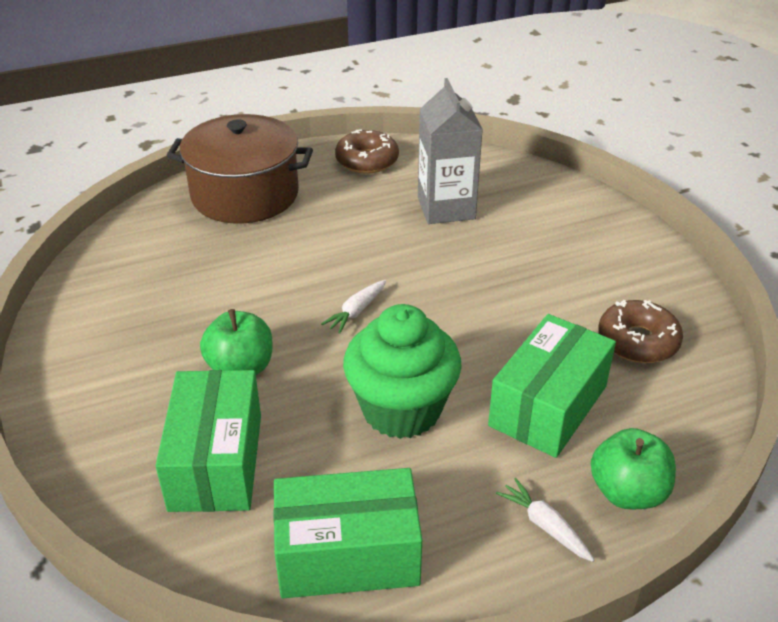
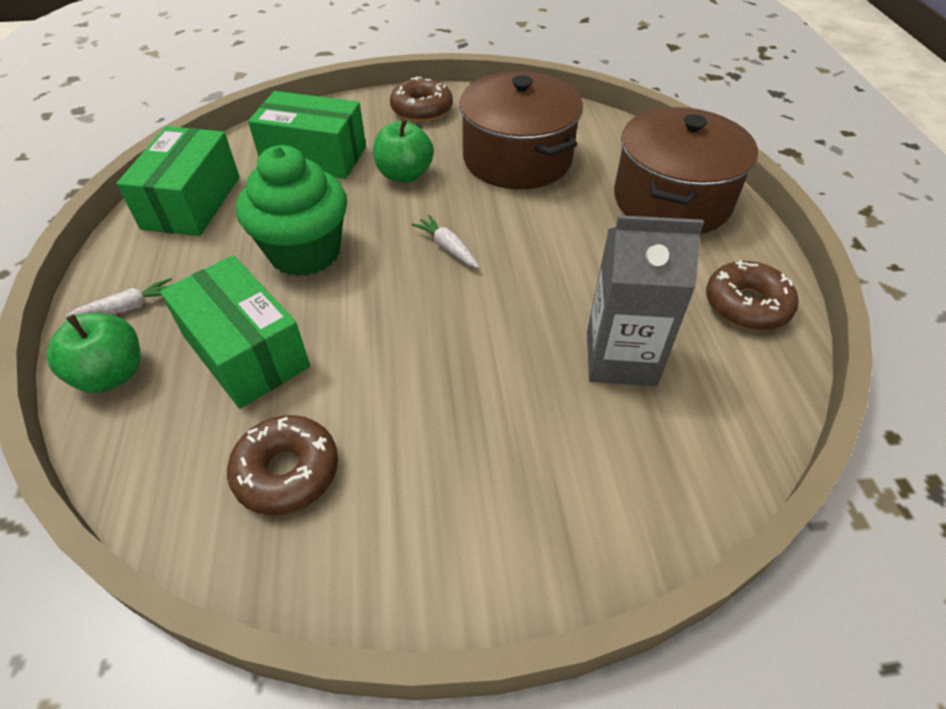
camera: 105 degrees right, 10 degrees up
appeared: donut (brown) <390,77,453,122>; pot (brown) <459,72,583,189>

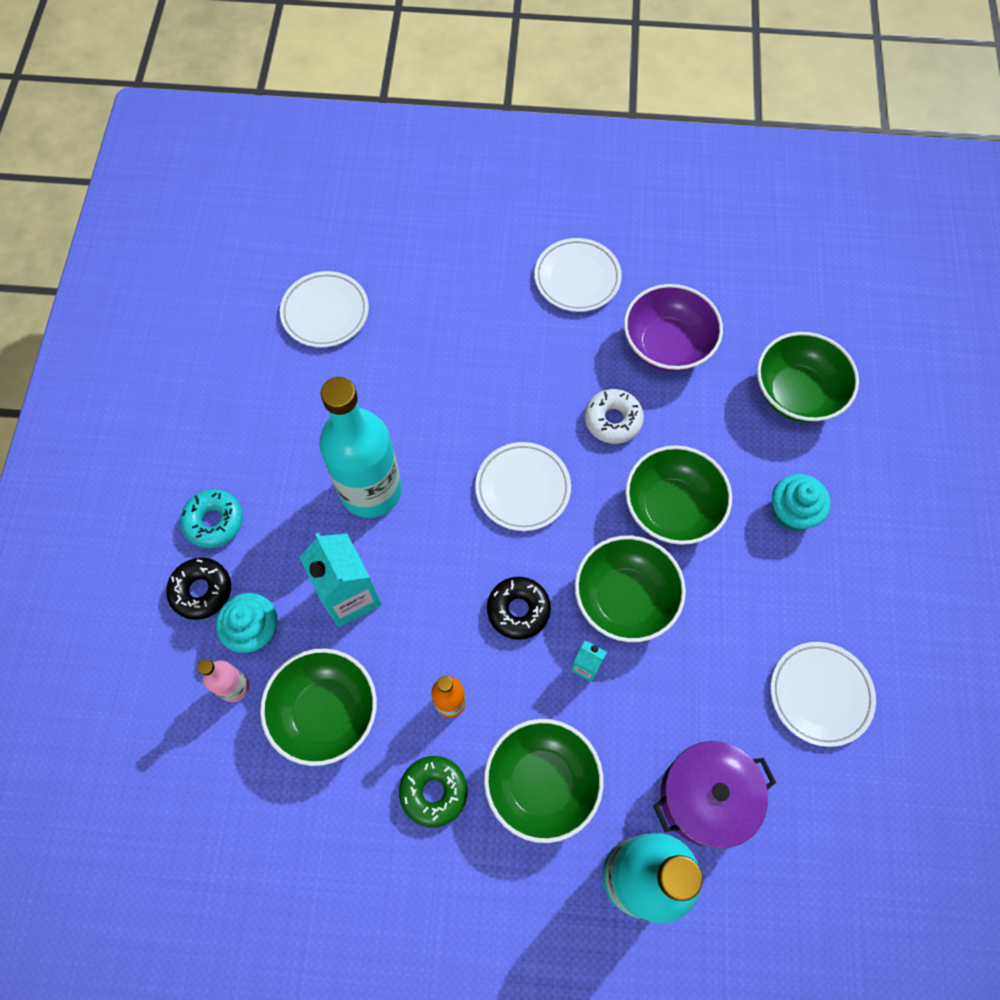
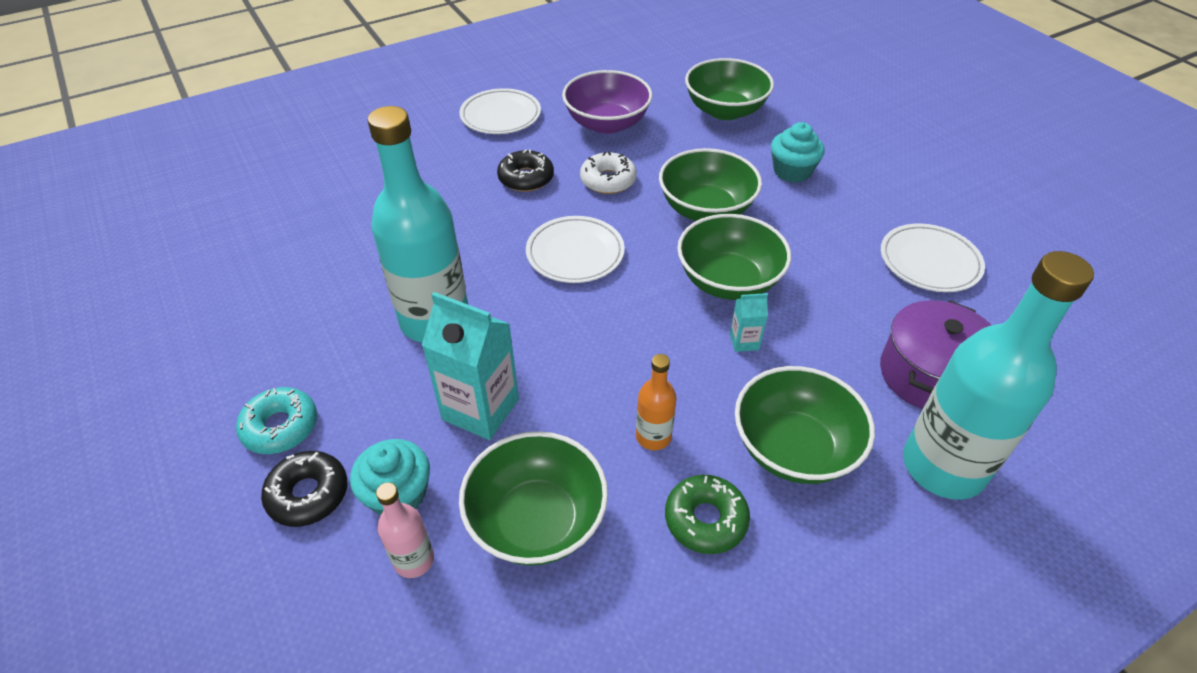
camera: 35 degrees left, 20 degrees down
missing: plate (white) <280,271,369,347>
relocated: donut (black) <487,577,551,640> to <497,149,554,192>

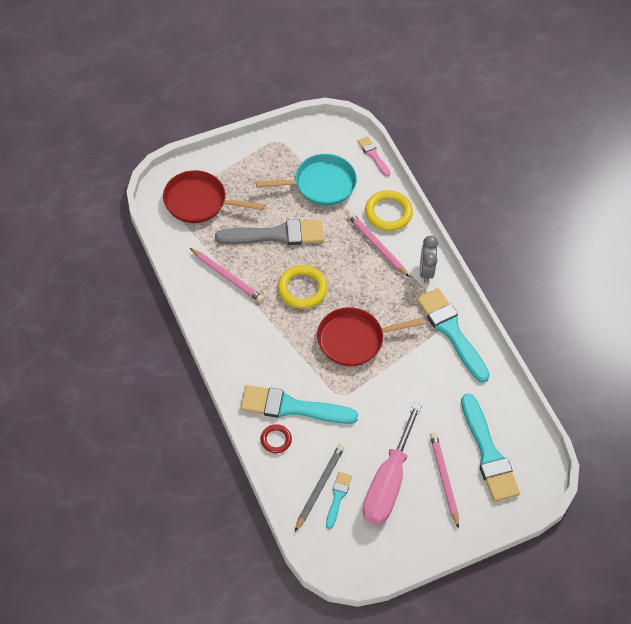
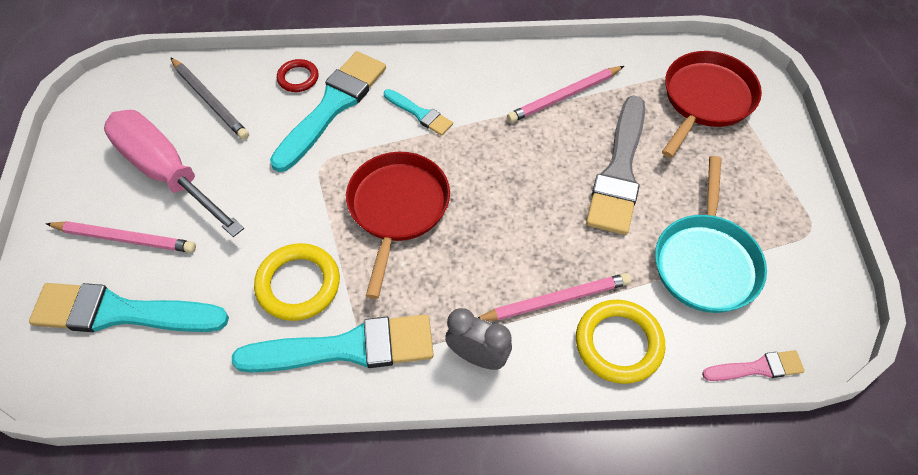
camera: 115 degrees right, 0 degrees up
relocated: ring (yellow) <278,265,328,309> to <254,243,340,321>; brush (turquoise) <326,472,352,529> to <384,89,453,136>

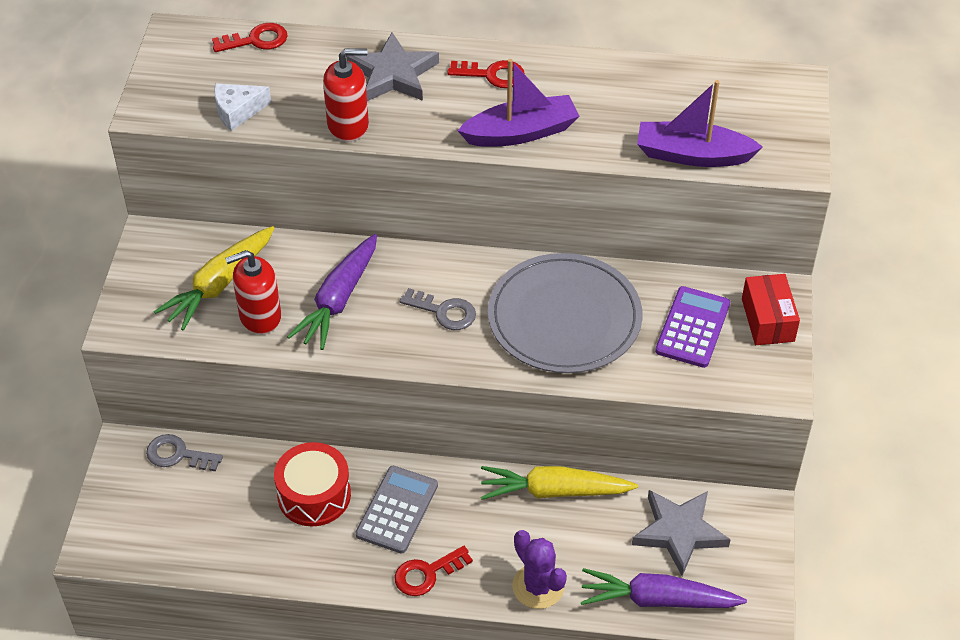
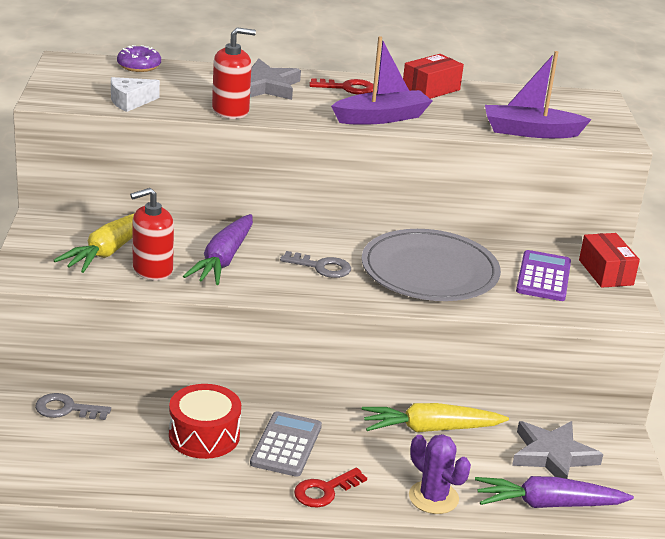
camera: 10 degrees left, 20 degrees down
appeared: box (red) <403,54,464,99>
exchanged: key (red) <212,23,288,52> to donut (purple) <117,45,161,72>

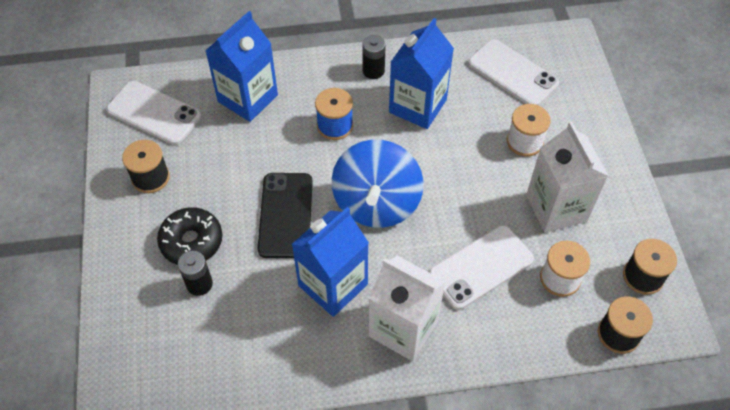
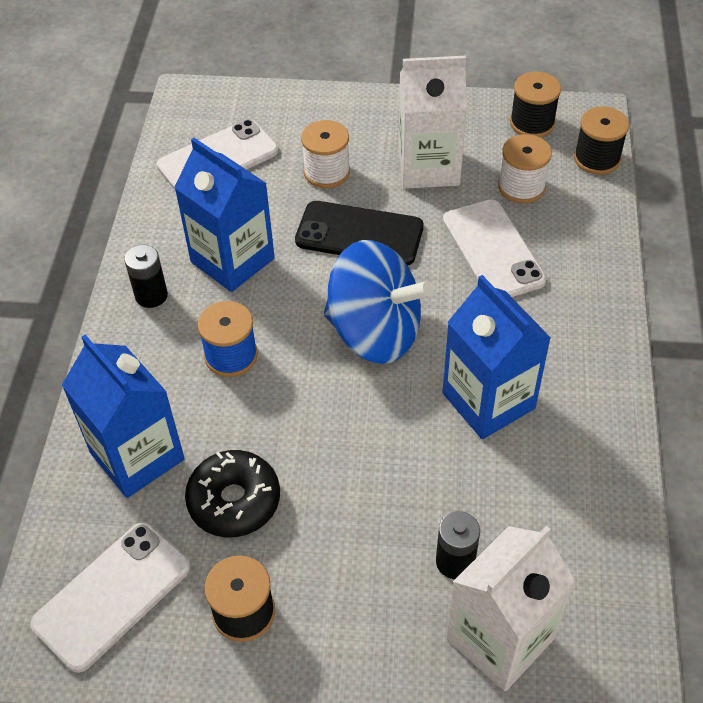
camera: 75 degrees left, 5 degrees down
relocated: donut (black) <157,207,222,265> to <185,450,280,537>; phone (black) <257,173,313,258> to <295,201,424,266>; carton (white) <369,256,446,361> to <446,525,575,692>

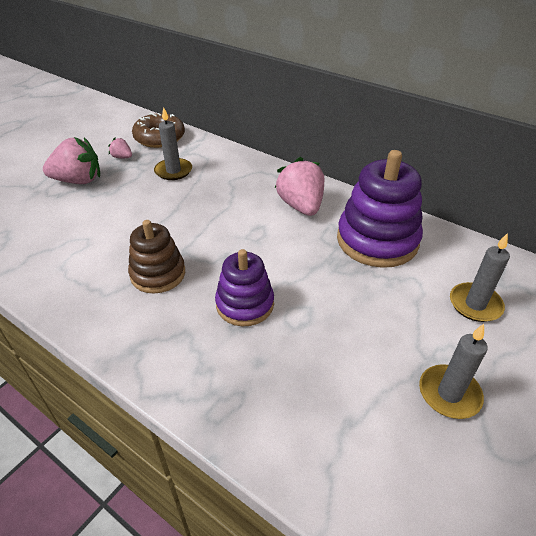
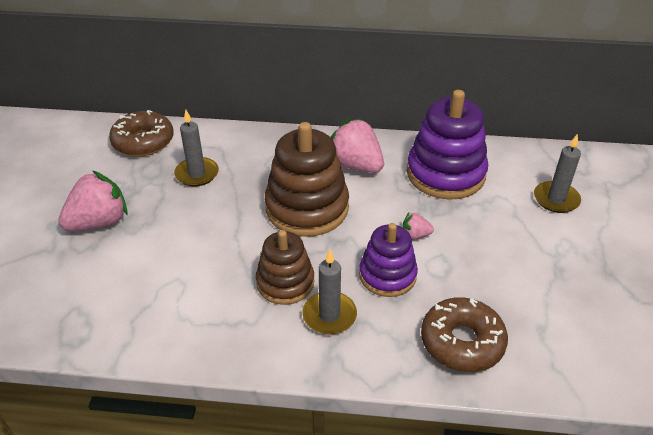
camera: 30 degrees left, 0 degrees up
appeared: stacking toy (brown) <265,122,349,237>; donut (brown) <421,297,508,372>
relocated: strawberry (pink) <108,138,132,158> to <402,213,434,240>; candle (grey) <419,324,488,419> to <302,250,357,335>

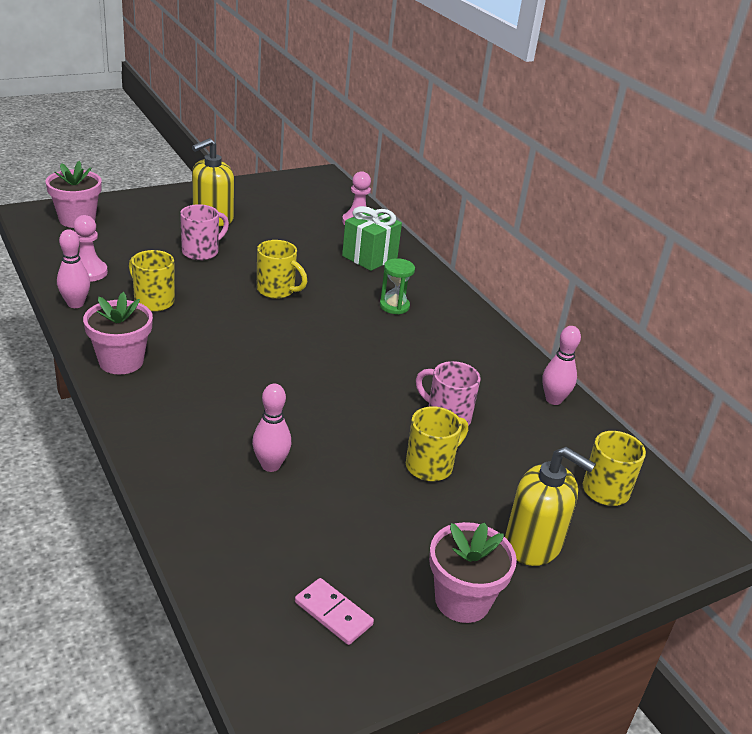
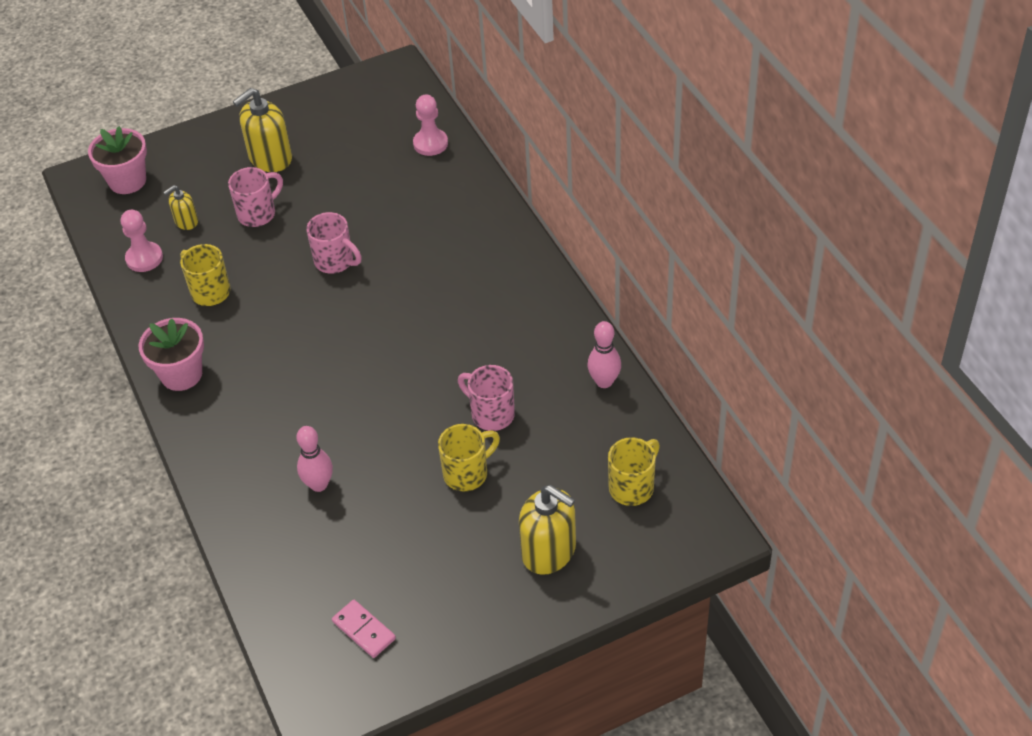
camera: 10 degrees right, 15 degrees up
missing: bowling pin (pink) <57,229,90,308>; gift (green) <342,206,402,271>; hourglass (green) <380,258,415,314>; flower pot (pink) <429,522,517,623>
appeared: soap dispenser (yellow) <163,185,198,230>
colour: mug (yellow) <257,240,307,299> to mug (pink) <306,212,362,274>

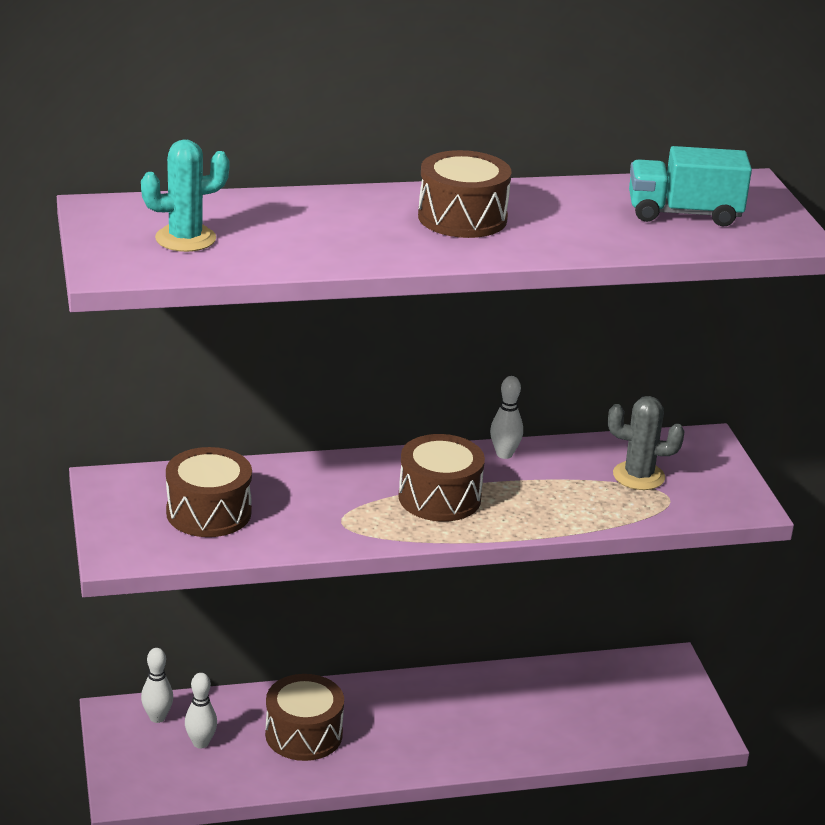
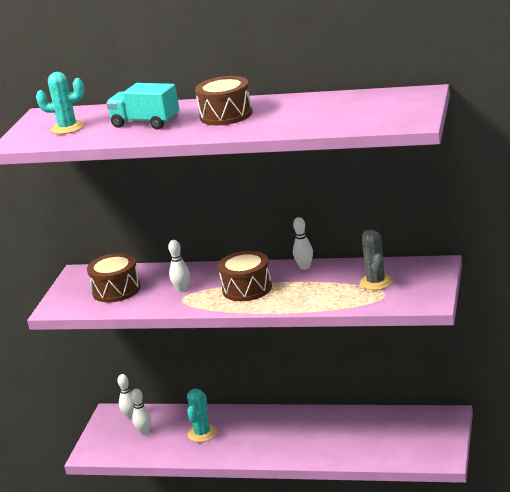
camera: 30 degrees right, 5 degrees down
appeared: bowling pin (white) <168,240,190,292>
relocated: truck (turquoise) <629,146,752,226> to <106,83,180,130>
exchanged: drum (brown) <265,674,344,761> to cactus (turquoise) <187,389,217,442>
spun: cactus (grey) <608,396,685,490> = <360,230,393,290> 45 degrees clockwise

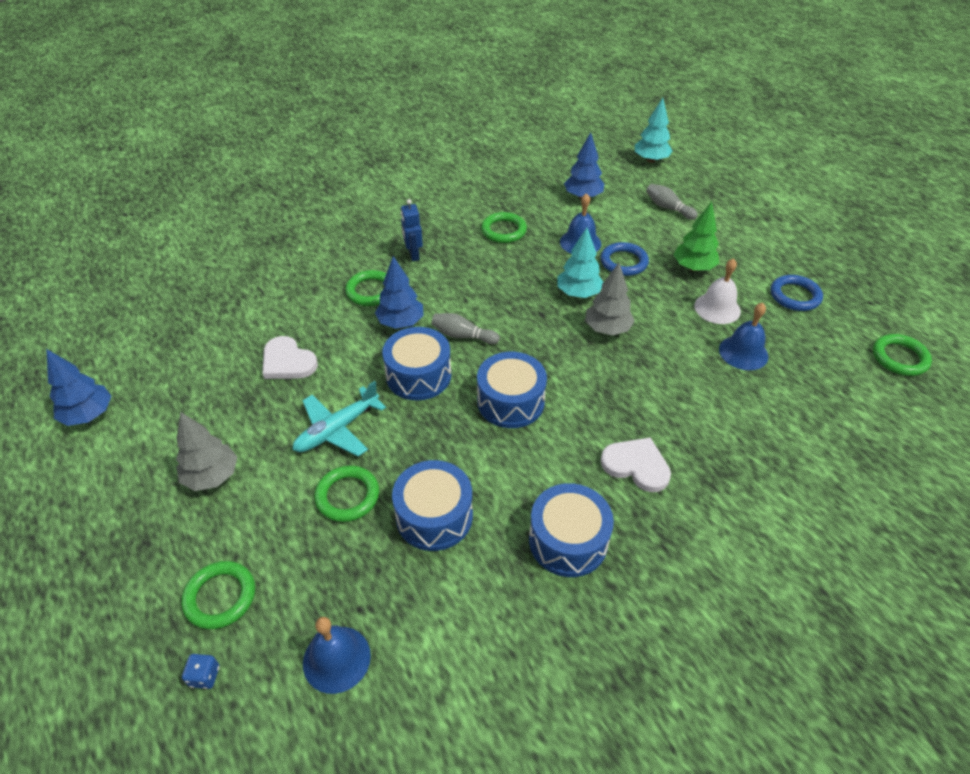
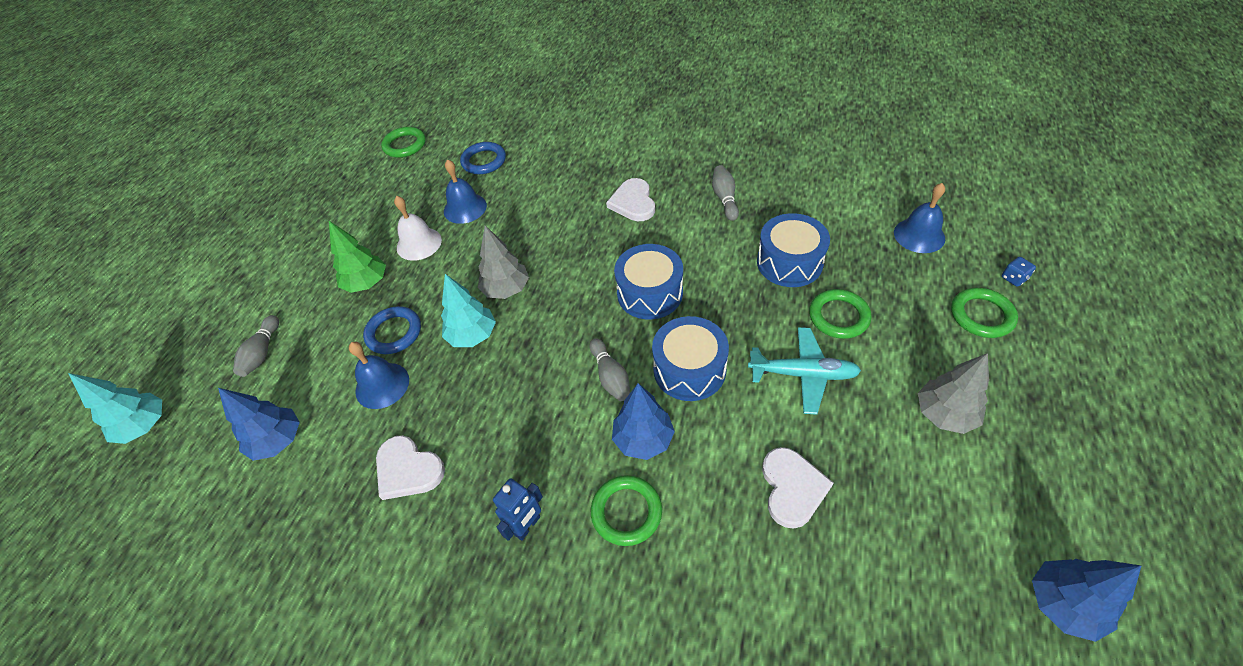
camera: 125 degrees left, 5 degrees up
relocated: ring (blue) <771,275,823,311> to <460,142,506,174>
exchanged: ring (green) <481,212,527,243> to heart (white) <376,435,445,500>; drum (blue) <529,483,614,577> to bowling pin (grey) <712,165,739,221>

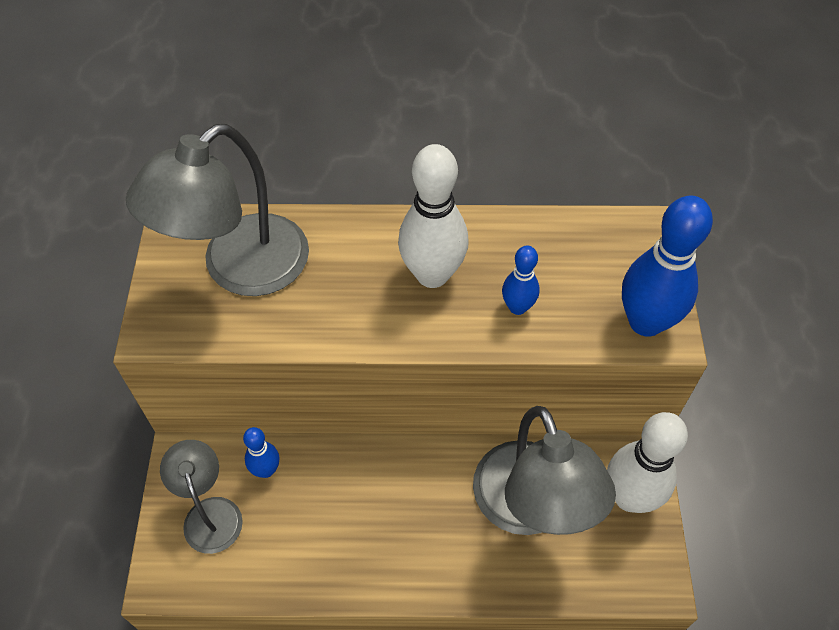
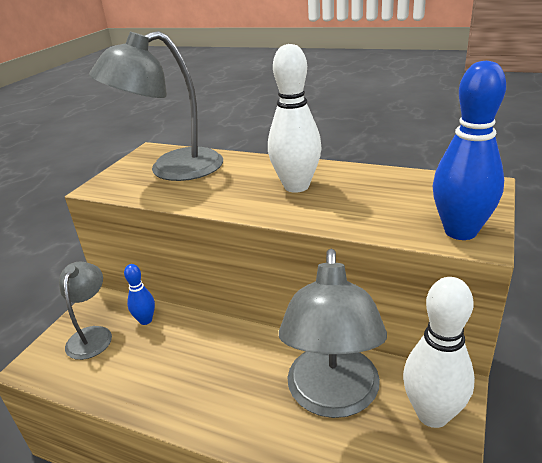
camera: 25 degrees right, 25 degrees down
missing: bowling pin (blue) <502,246,540,315>

